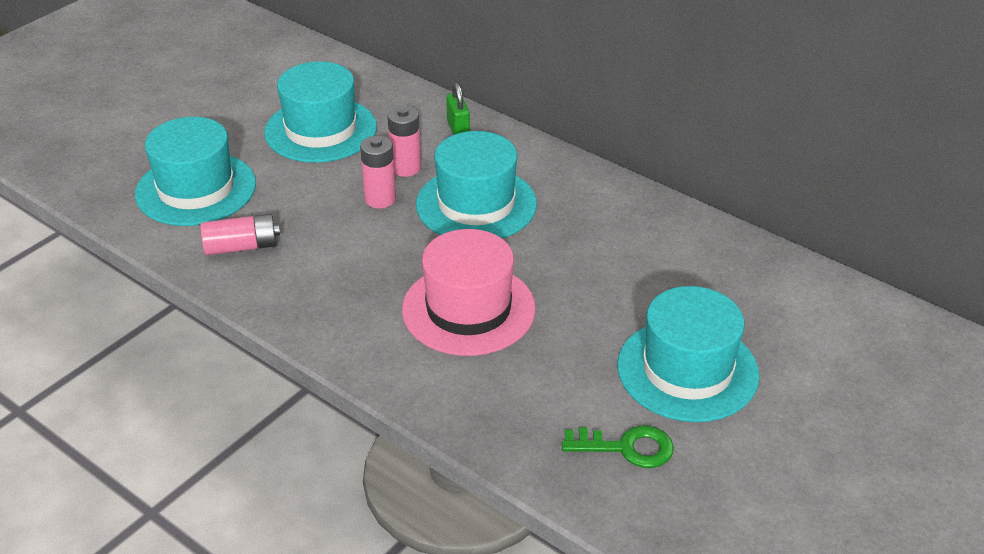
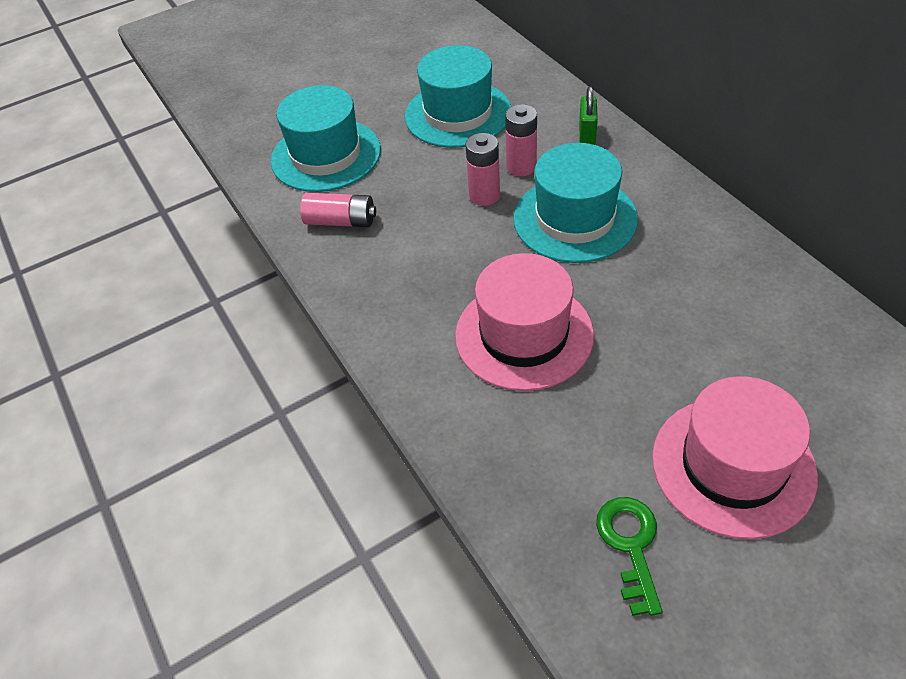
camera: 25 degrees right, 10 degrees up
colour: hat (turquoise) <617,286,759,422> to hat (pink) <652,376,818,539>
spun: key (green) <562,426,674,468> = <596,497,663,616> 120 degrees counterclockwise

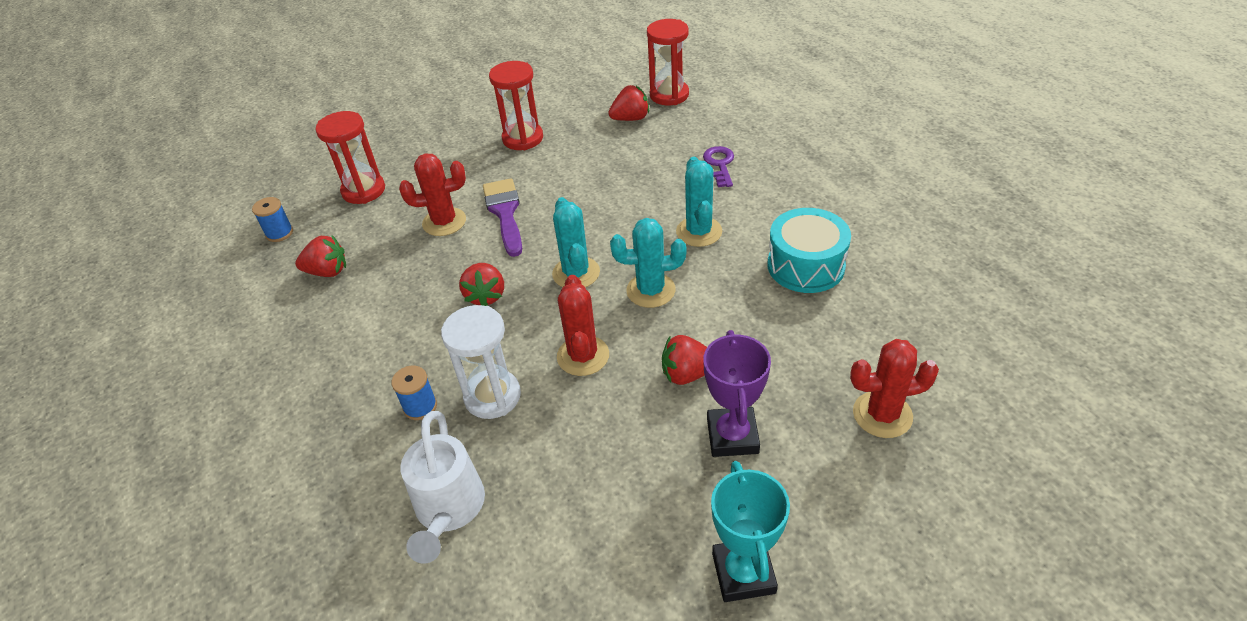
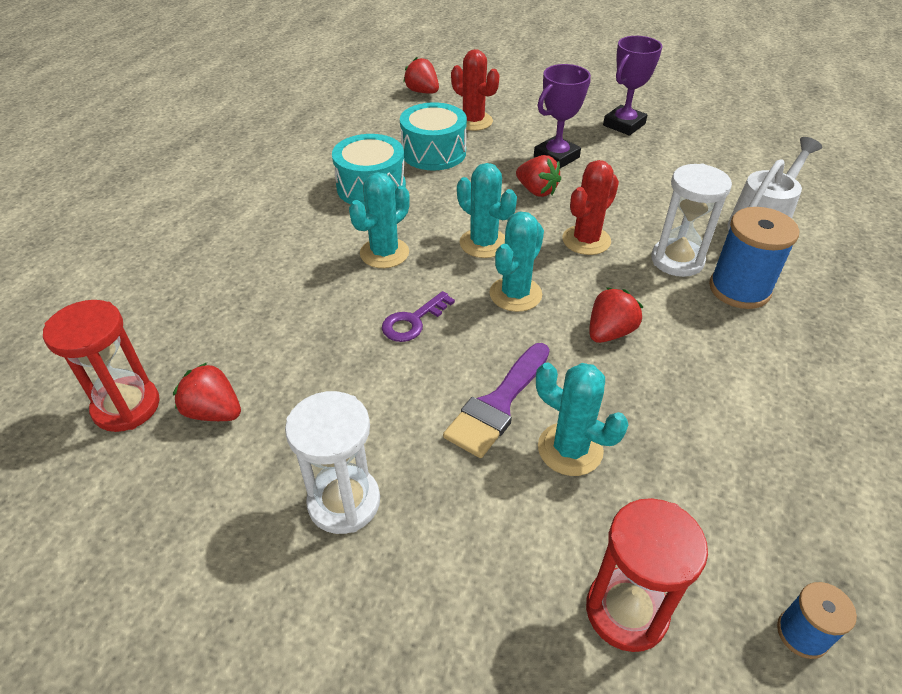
camera: 135 degrees left, 0 degrees up
appeared: drum (turquoise) <400,102,467,170>
relocated: strawberry (red) <295,235,346,277> to <403,57,439,94>; key (purple) <703,146,734,187> to <382,291,455,342>
colour: cactus (red) <399,153,466,236> to cactus (turquoise) <536,362,628,476>; hourglass (red) <489,61,543,150> to hourglass (white) <285,391,380,534>; trophy (turquoise) <711,461,790,602> to trophy (purple) <603,36,662,135>
size: spool (blue) <392,366,437,420> = <709,207,799,309> x1.84

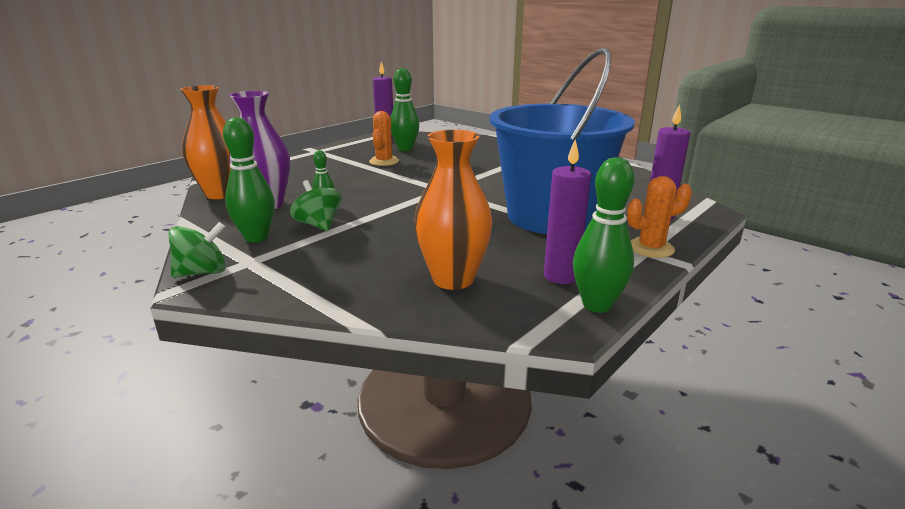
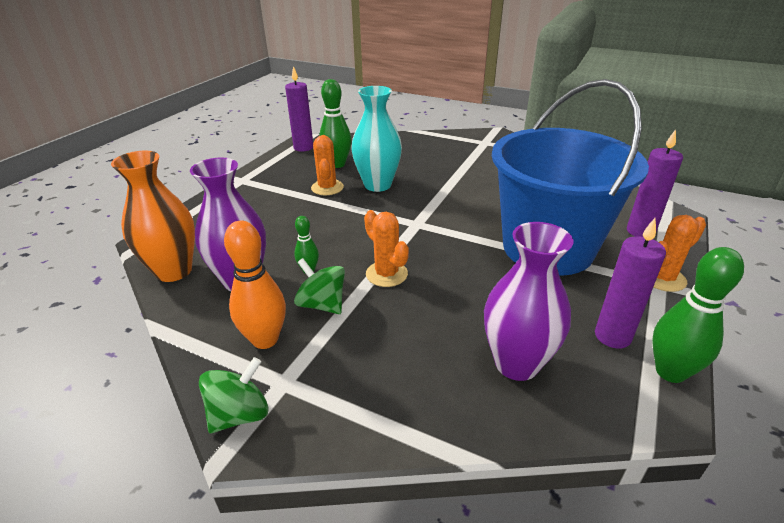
camera: 15 degrees left, 10 degrees up
appeared: vase (turquoise) <351,86,402,192>; cactus (orange) <364,210,409,287>
colour: bowling pin (green) <223,117,275,242> to bowling pin (orange) <224,221,286,349>; vase (orange) <414,130,493,290> to vase (purple) <484,222,574,381>

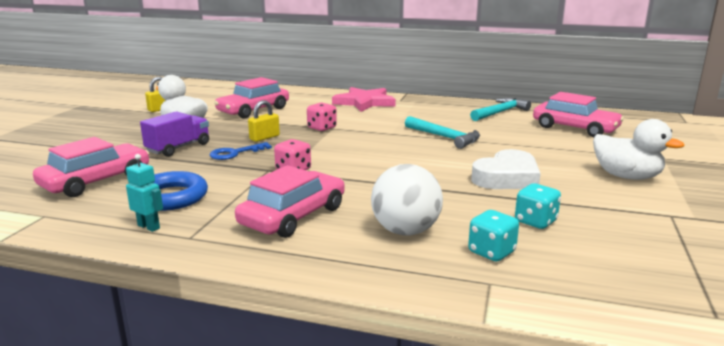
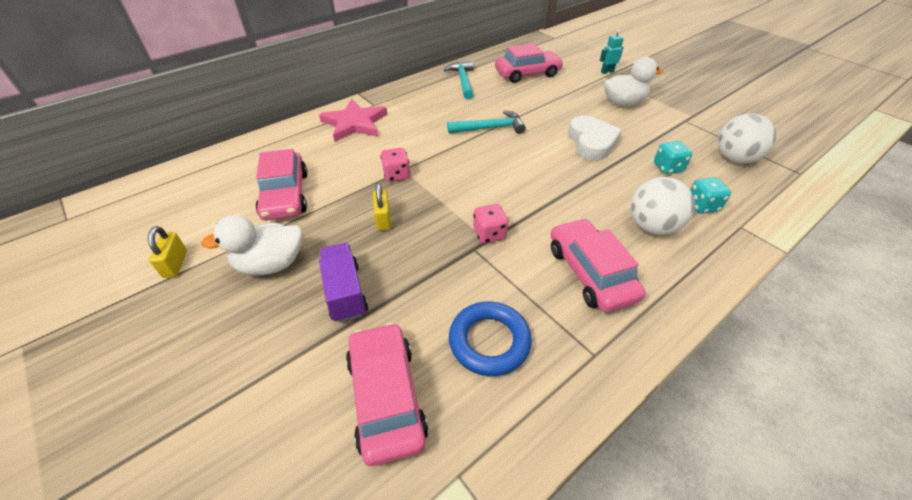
camera: 55 degrees left, 25 degrees up
missing: key (blue) <210,142,272,160>
appeared: ball (white) <718,113,776,164>
relocated: robot (turquoise) <126,154,163,232> to <600,29,624,74>

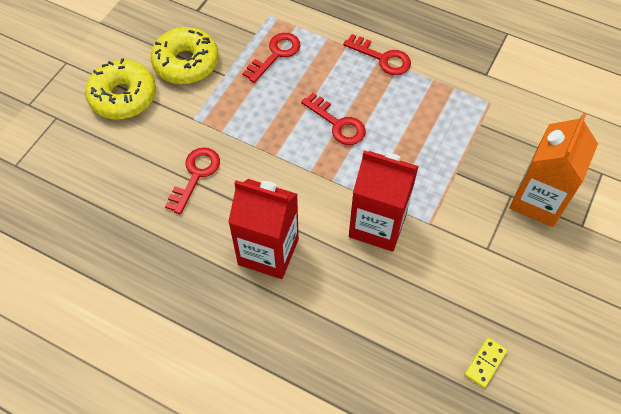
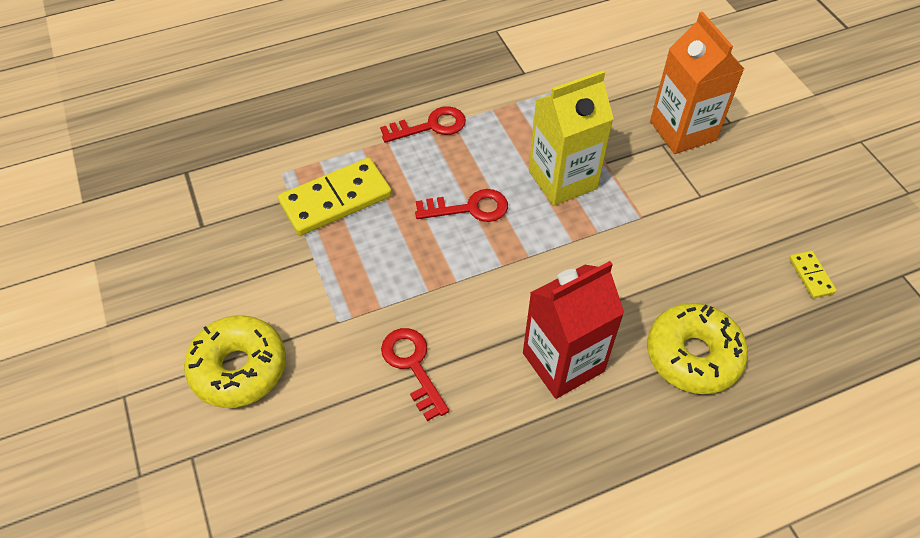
camera: 50 degrees left, 5 degrees down
missing: carton (red) <349,150,419,252>
appeared: carton (yellow) <529,70,614,206>
relocated: donut (yellow) <151,27,219,84> to <647,303,748,394>
exchanged: key (red) <242,33,301,83> to domino (yellow) <278,158,392,236>

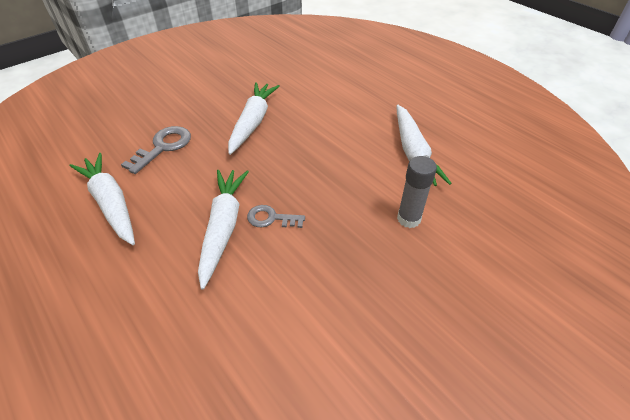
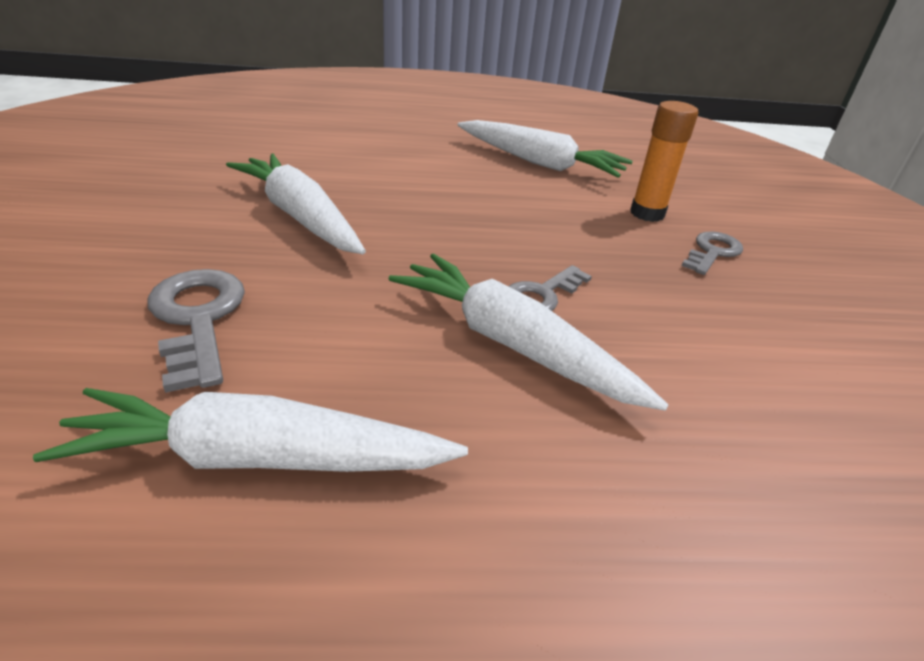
camera: 55 degrees left, 10 degrees down
appeared: key (grey) <681,231,743,275>
colour: glue stick (grey) <397,156,437,228> to glue stick (orange) <630,101,698,222>

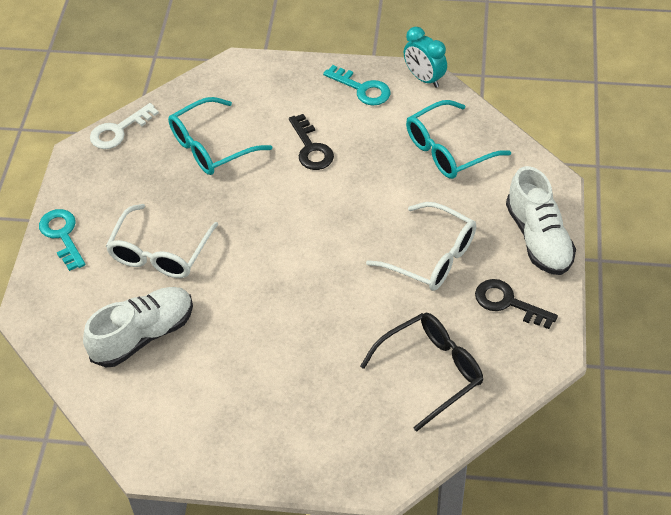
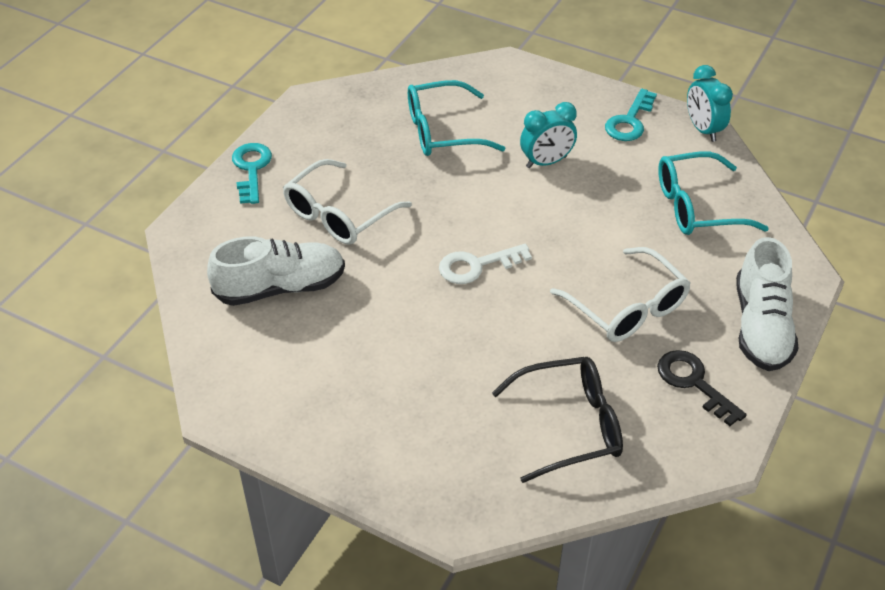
camera: 20 degrees right, 5 degrees down
relocated: key (white) <90,103,159,149> to <439,244,532,284>
exchanged: key (black) <289,114,334,170> to clock (turquoise) <520,102,577,168>
spun: key (turquoise) <323,65,390,106> = <605,89,657,141> 60 degrees clockwise

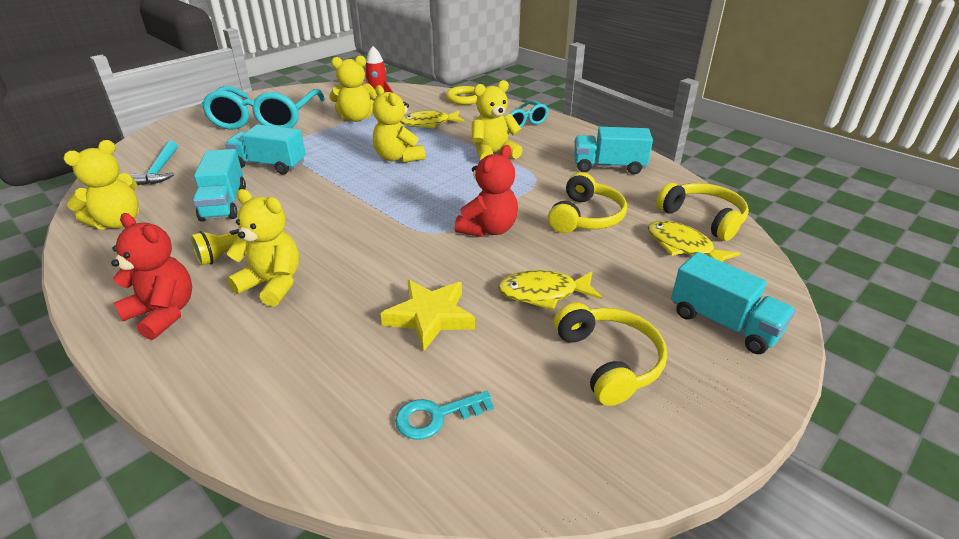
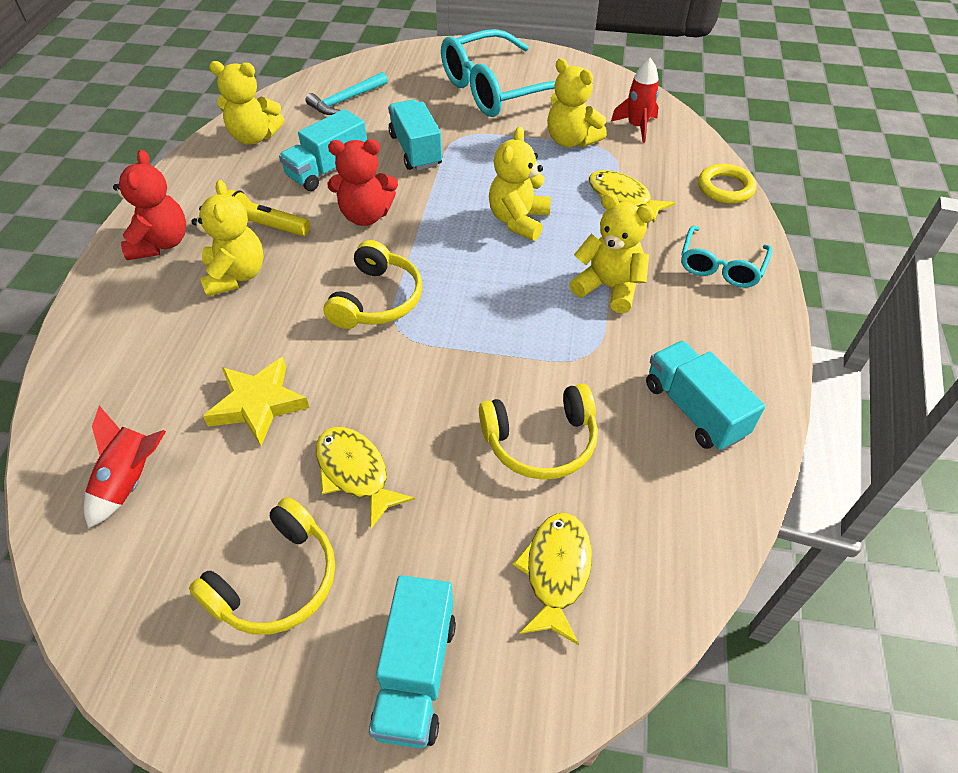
camera: 55 degrees right, 15 degrees up
relocated: teddy bear (red) <455,145,518,237> to <328,139,398,226>; headphones (yellow) <656,183,749,241> to <323,240,422,329>
exchanged: key (turquoise) <395,391,494,440> to rocket (red) <84,406,166,528>

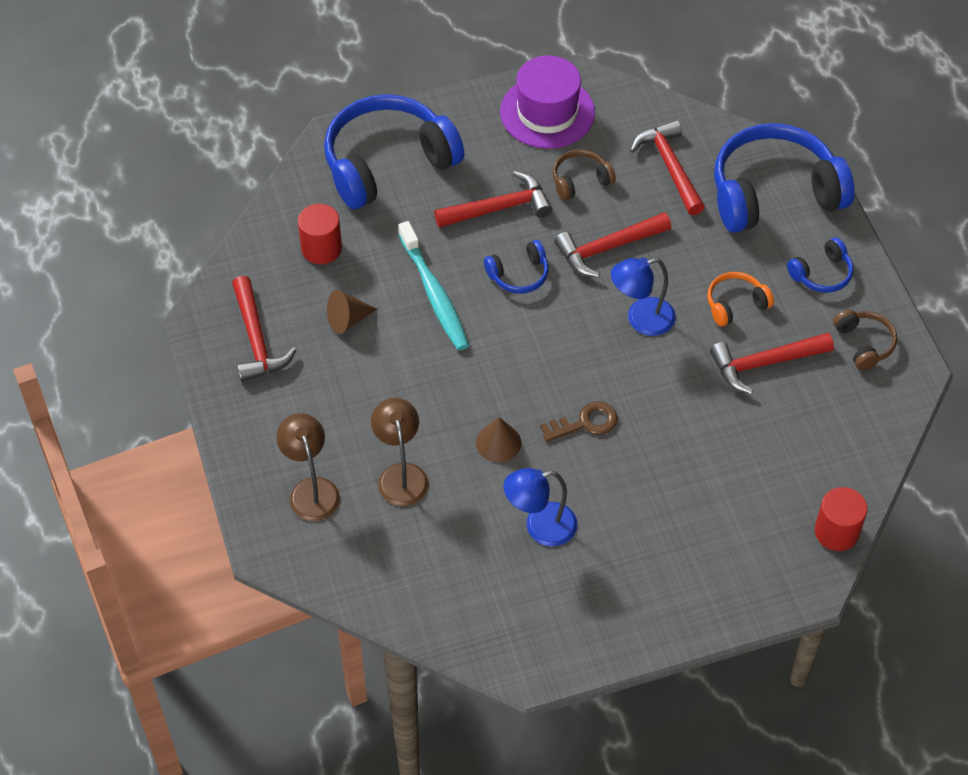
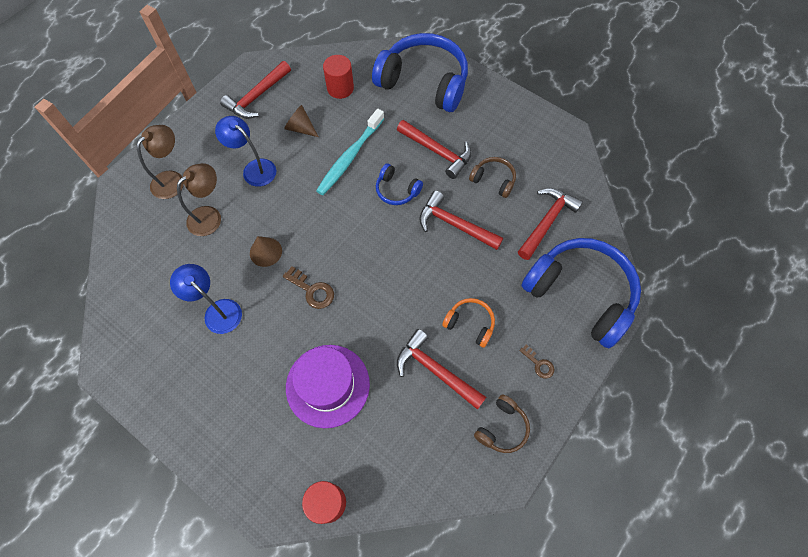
camera: 55 degrees right, 10 degrees up
relocated: hat (purple) <500,55,595,149> to <286,345,370,428>; lamp (blue) <611,258,676,336> to <215,116,276,187>
exchanged: headphones (blue) <787,237,853,293> to key (brown) <519,344,554,379>

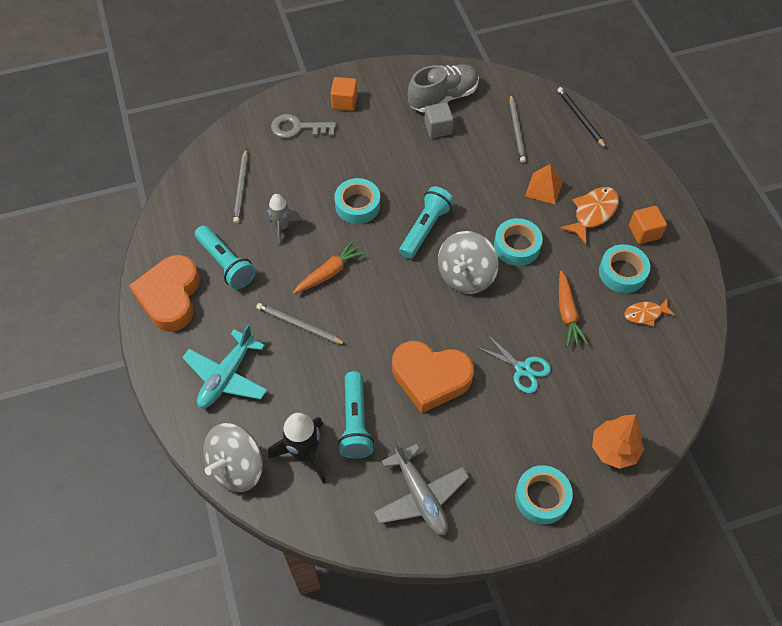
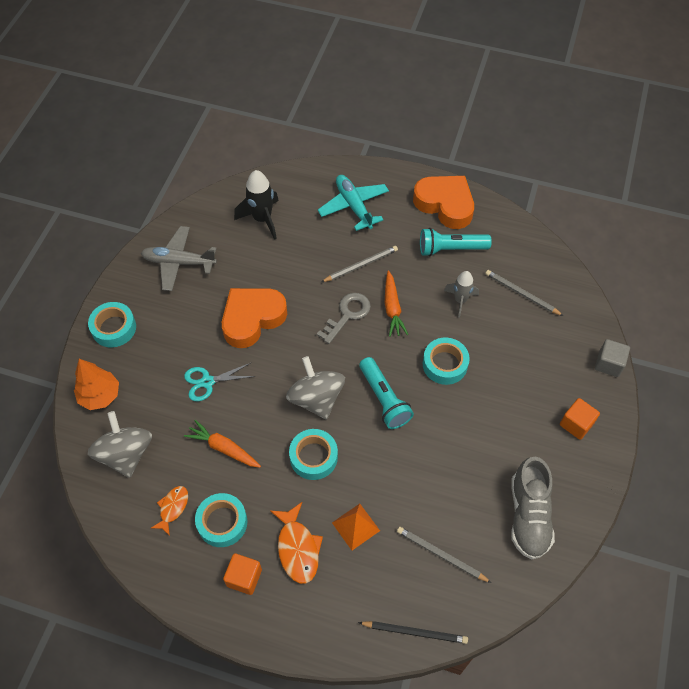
camera: 125 degrees right, 0 degrees up
missing: flashlight (turquoise) <338,371,374,459>
relocated: spinning top (grey) <203,423,263,492> to <88,411,152,478>; key (grey) <271,114,336,138> to <317,293,371,344>; cube (grey) <424,102,454,138> to <595,339,630,377>

